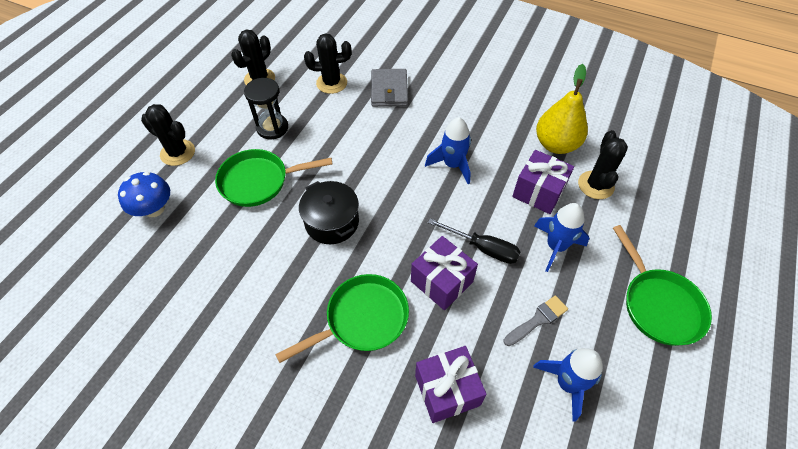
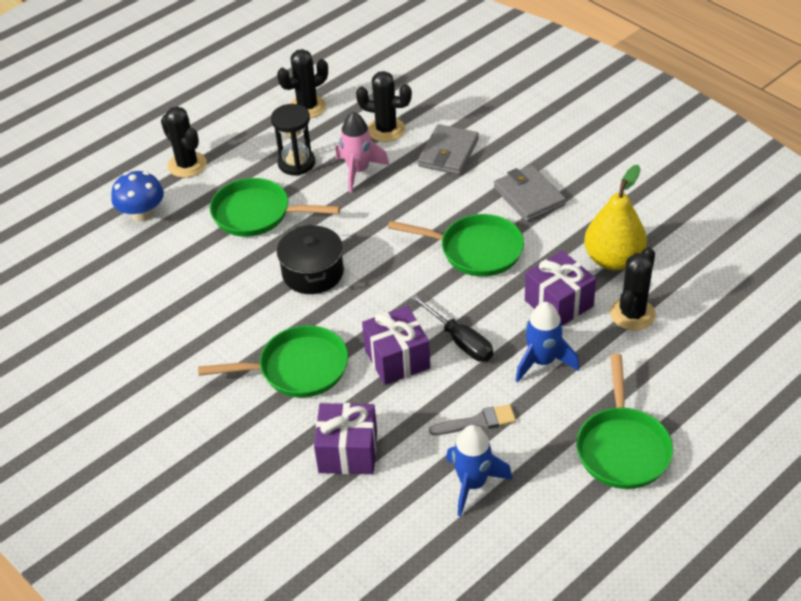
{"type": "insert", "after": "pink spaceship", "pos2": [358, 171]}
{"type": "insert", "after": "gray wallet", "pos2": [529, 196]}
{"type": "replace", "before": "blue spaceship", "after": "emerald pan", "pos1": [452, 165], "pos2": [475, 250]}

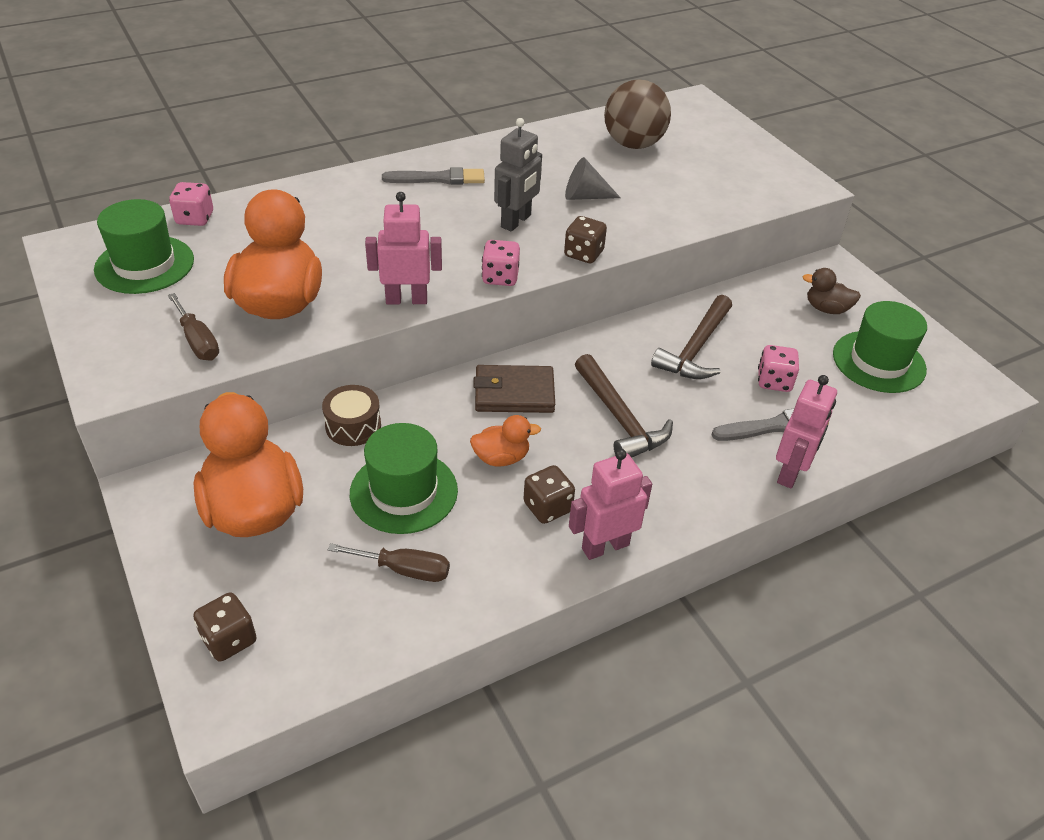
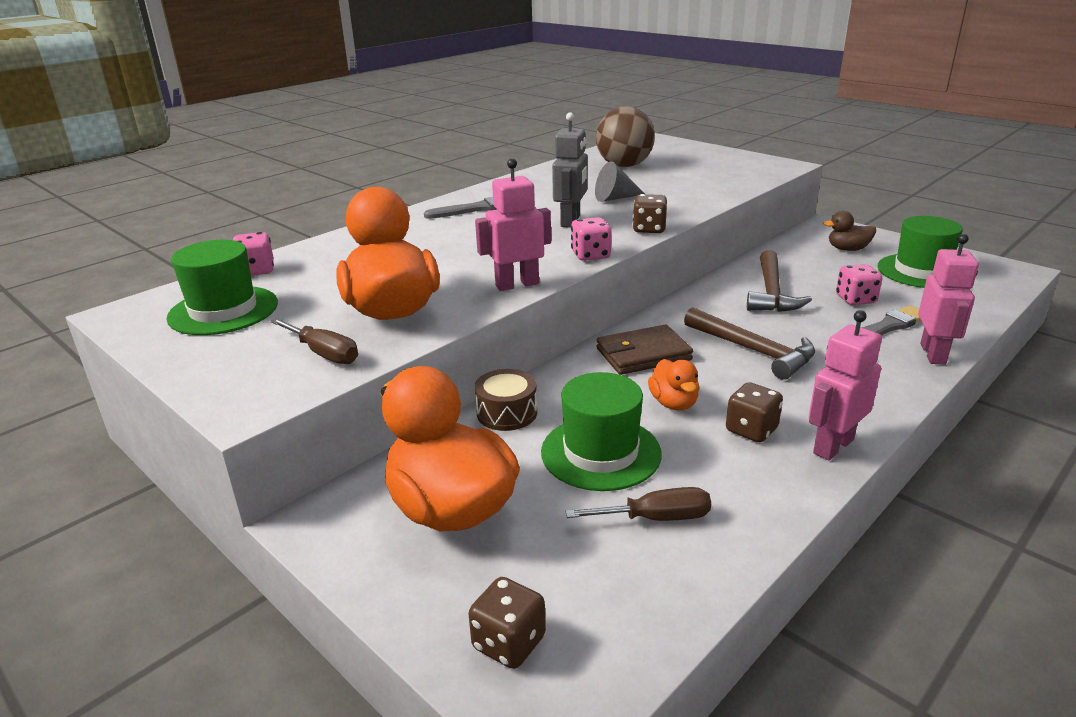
{"type": "rotate", "before": "orange-coloured duck", "pos1": [501, 458], "pos2": [673, 403], "turn": 105}

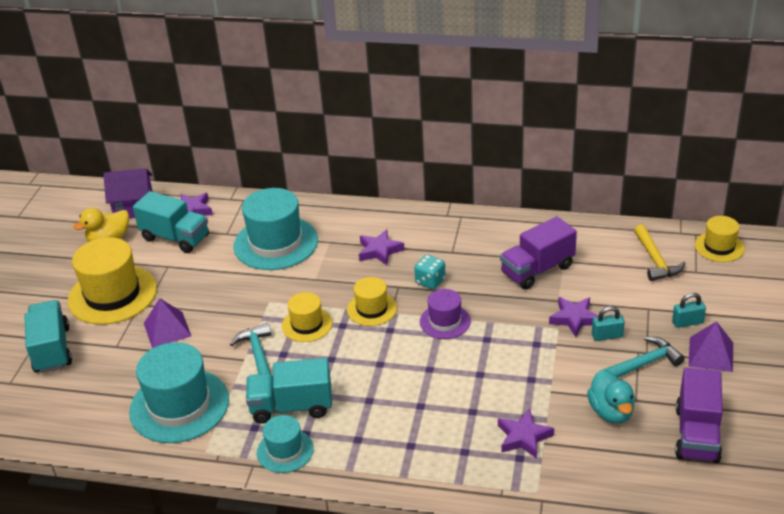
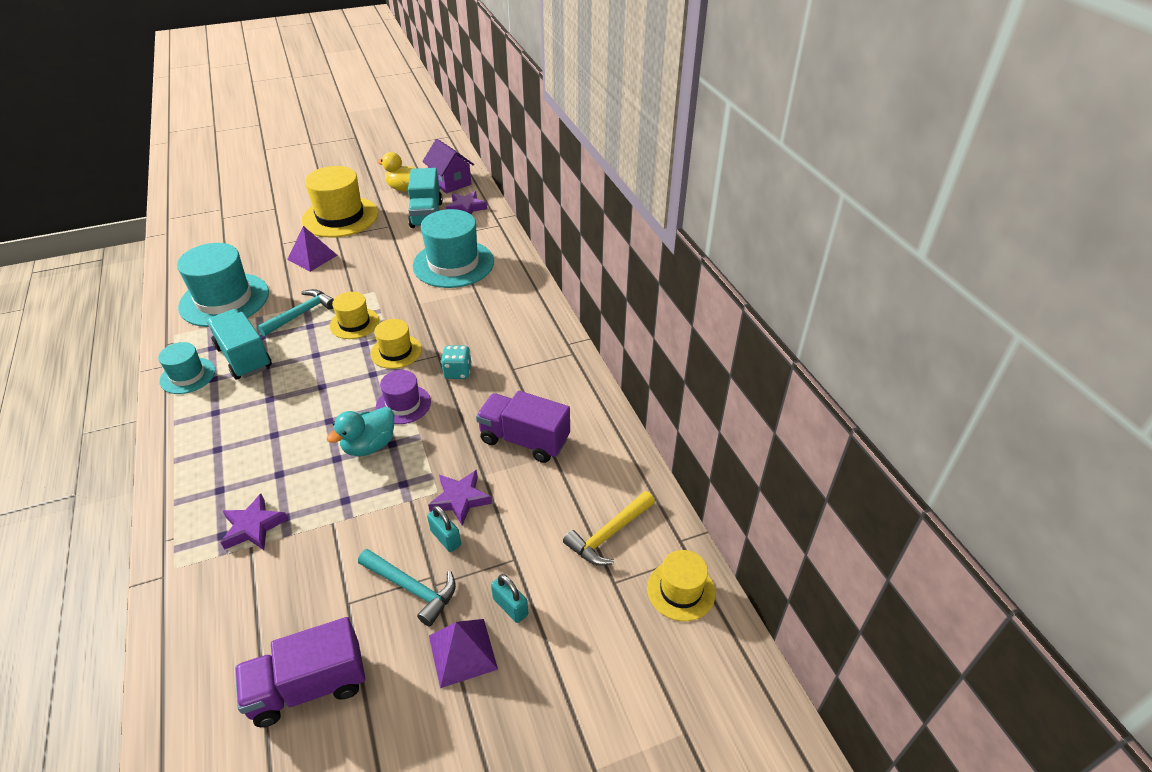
{"type": "delete", "before": "teal lorry", "pos1": [52, 350]}
{"type": "delete", "before": "purple five-pointed star", "pos1": [379, 251]}
{"type": "move", "before": "teal duck", "pos1": [611, 412], "pos2": [369, 445]}

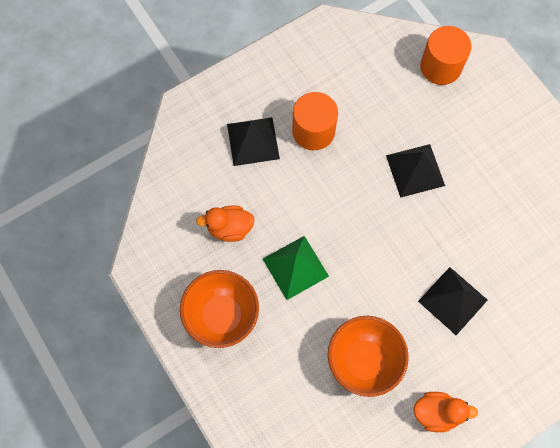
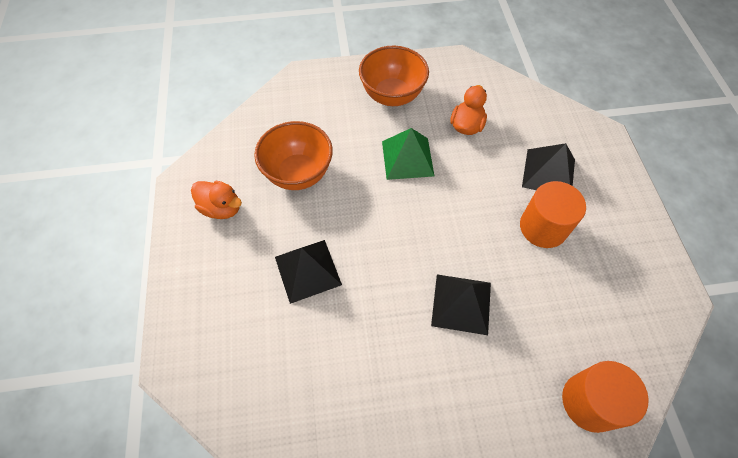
{"type": "rotate", "before": "orange-coloured duck", "pos1": [437, 413], "pos2": [221, 208], "turn": -90}

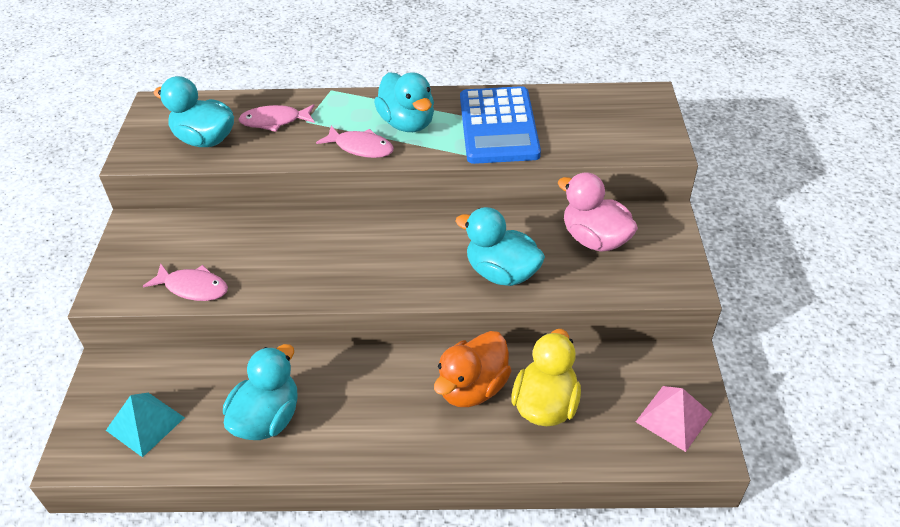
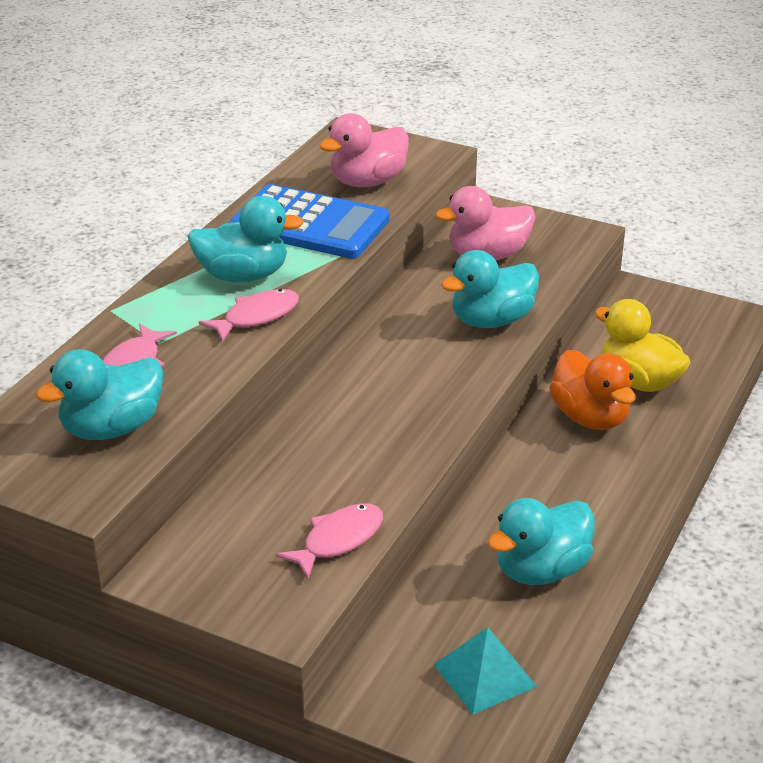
{"type": "delete", "before": "pink pyramid", "pos1": [674, 418]}
{"type": "insert", "after": "pink duck", "pos2": [367, 182]}
{"type": "rotate", "before": "teal duck", "pos1": [267, 418], "pos2": [541, 570], "turn": -90}

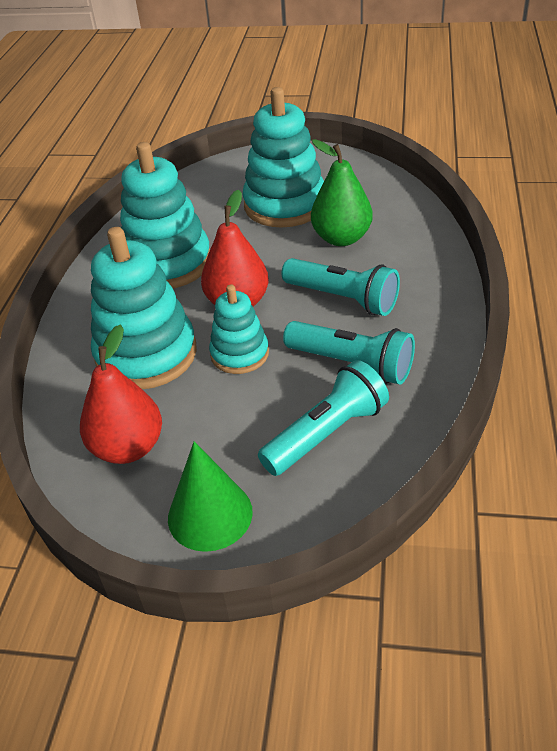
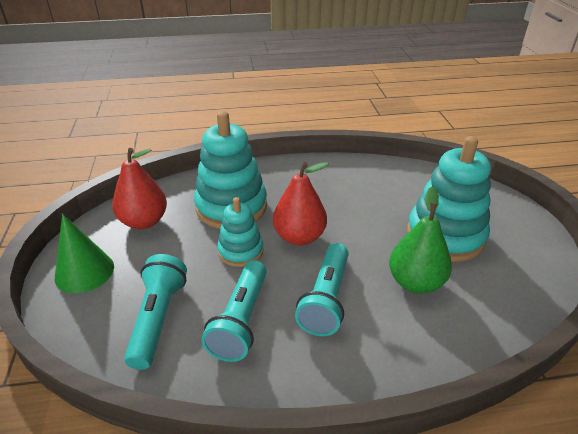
{"type": "delete", "before": "teal ring stacker", "pos1": [167, 263]}
{"type": "rotate", "before": "teal pocket torch", "pos1": [327, 434], "pos2": [158, 318], "turn": -120}

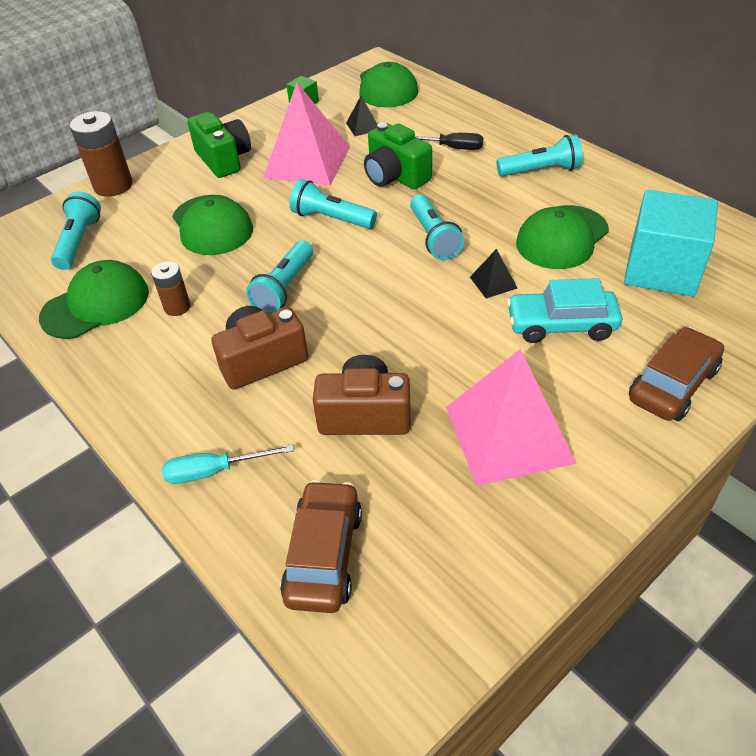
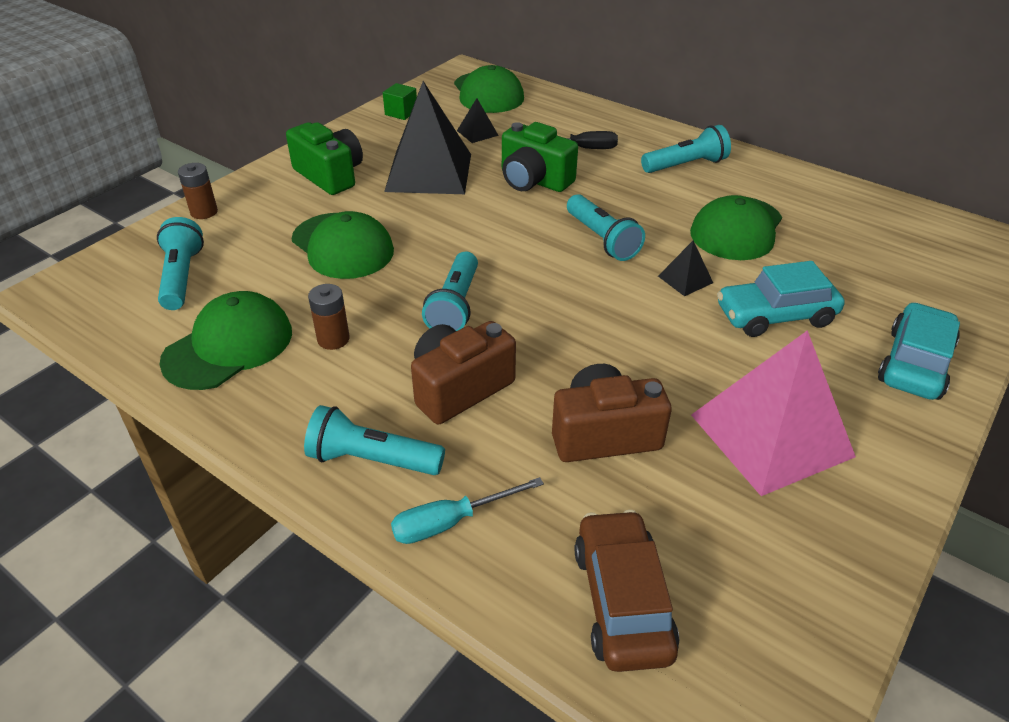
{"type": "delete", "before": "teal cube", "pos1": [662, 269]}
{"type": "move", "before": "teal pocket torch", "pos1": [331, 219], "pos2": [372, 460]}
{"type": "recolor", "before": "pink pyramid", "after": "jet-black pyramid", "pos1": [307, 162], "pos2": [429, 172]}
{"type": "recolor", "before": "brown toy car", "after": "teal toy car", "pos1": [673, 384], "pos2": [914, 364]}
{"type": "resize", "before": "brown battery", "pos1": [113, 185], "pos2": [204, 212], "scale": 0.57}

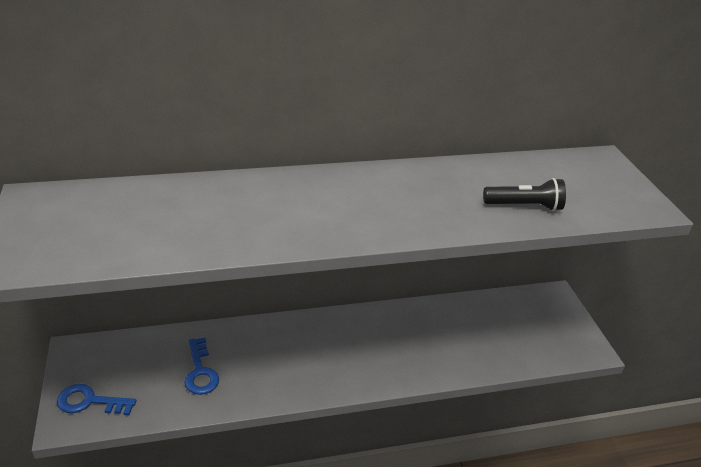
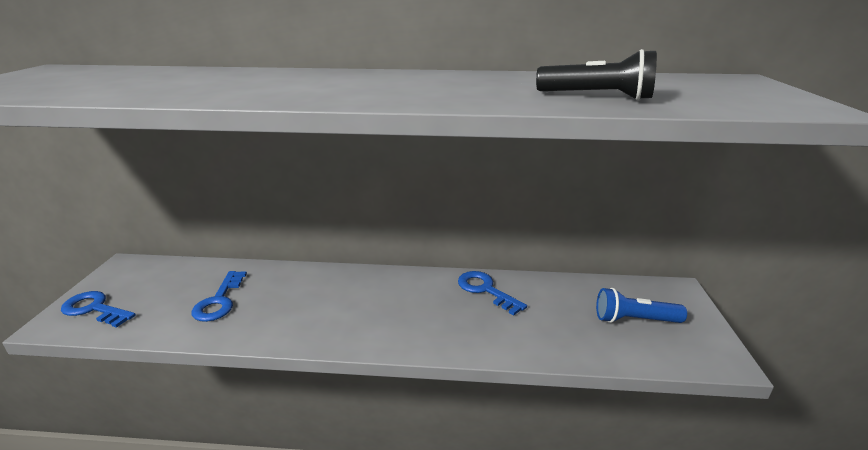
{"type": "insert", "after": "blue door key", "pos2": [485, 290]}
{"type": "insert", "after": "blue pocket torch", "pos2": [634, 320]}

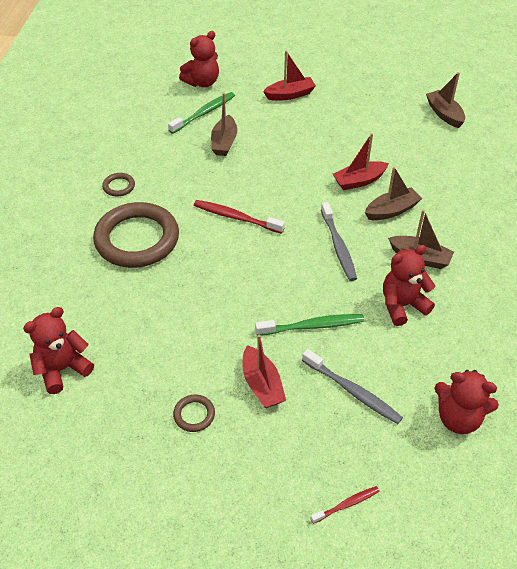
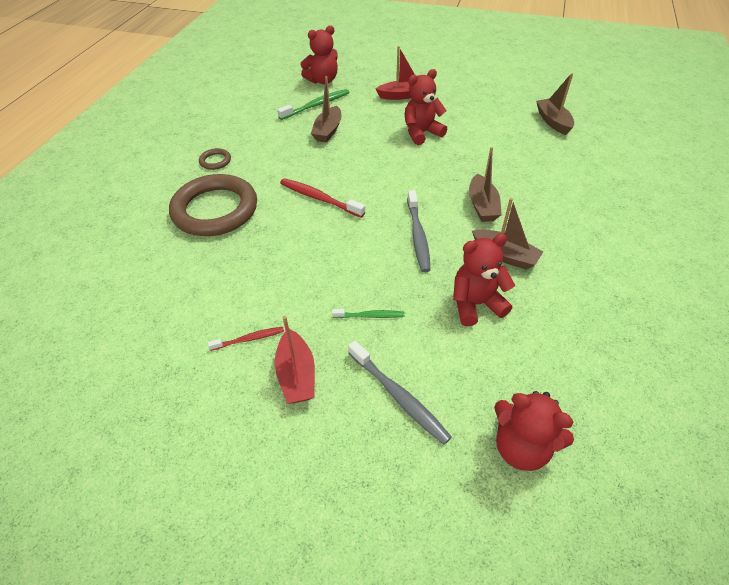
{"type": "delete", "before": "brown torus", "pos1": [194, 415]}
{"type": "delete", "before": "scarlet sailboat", "pos1": [359, 181]}
{"type": "move", "before": "scarlet stuffed bear", "pos1": [63, 369], "pos2": [421, 133]}
{"type": "move", "before": "scarlet toothbrush", "pos1": [346, 504], "pos2": [249, 339]}
{"type": "rotate", "before": "brown sailboat", "pos1": [391, 210], "pos2": [482, 206], "turn": 105}
{"type": "resize", "before": "emerald toothbrush", "pos1": [312, 326], "pos2": [370, 316], "scale": 0.59}

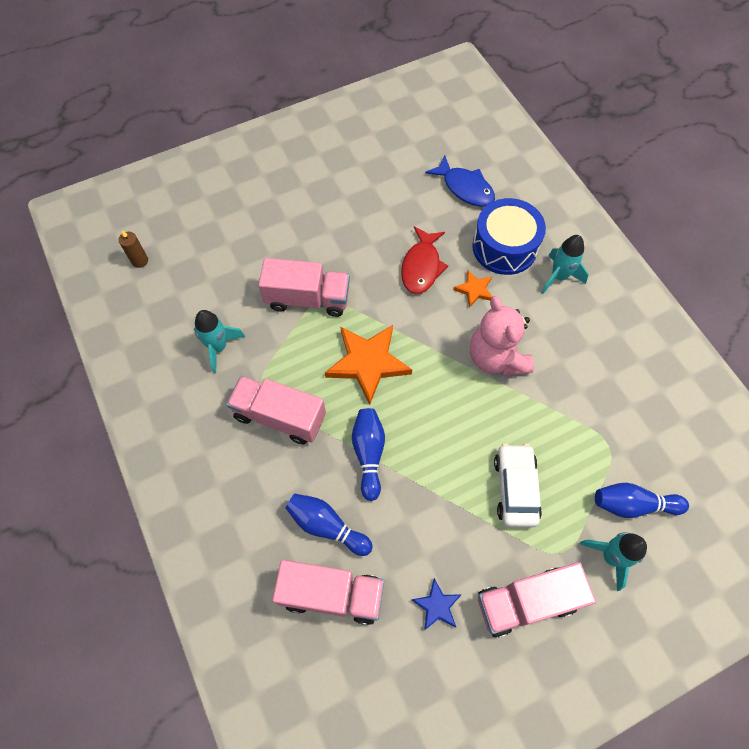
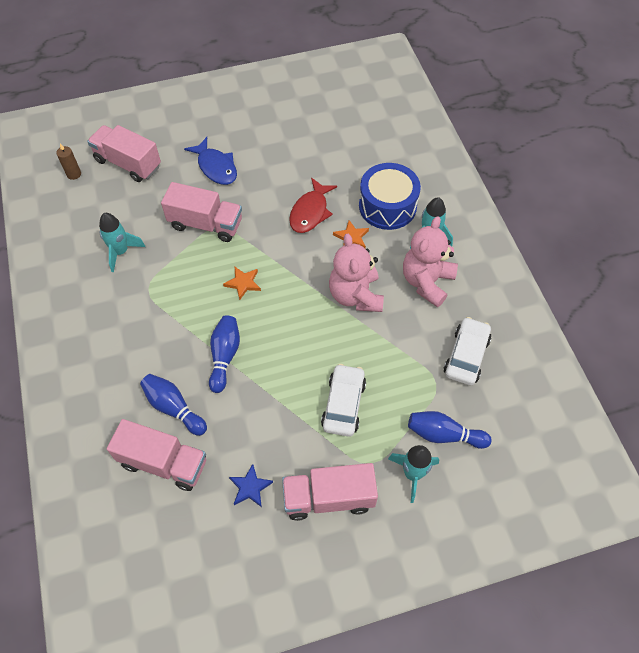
{"type": "insert", "after": "pink stuffed bear", "pos2": [426, 282]}
{"type": "insert", "after": "pure white toy car", "pos2": [466, 356]}
{"type": "move", "before": "pink lorry", "pos1": [280, 416], "pos2": [128, 163]}
{"type": "move", "before": "blue toy fish", "pos1": [465, 188], "pos2": [216, 167]}
{"type": "resize", "before": "orange-coloured five-pointed star", "pos1": [367, 363], "pos2": [243, 283], "scale": 0.5}

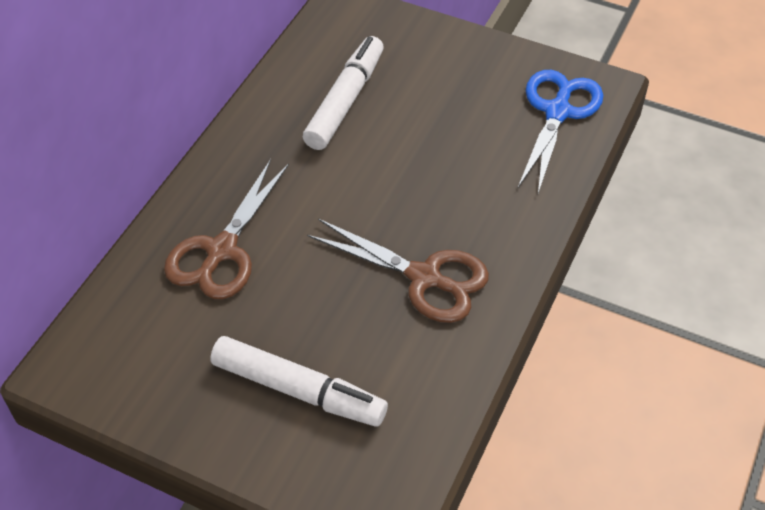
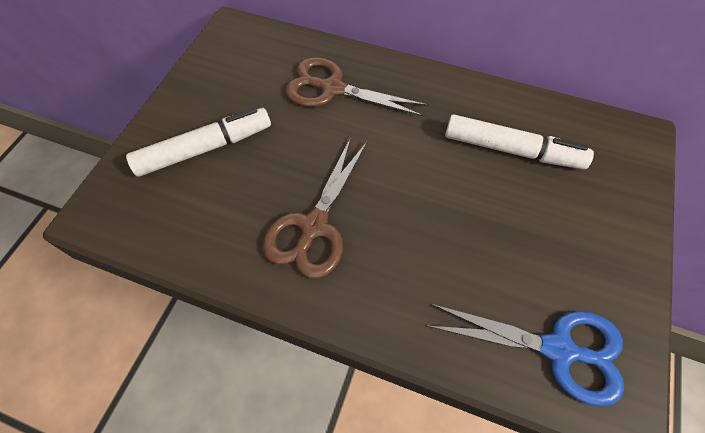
{"type": "rotate", "before": "pure white marker", "pos1": [298, 390], "pos2": [205, 148], "turn": -135}

